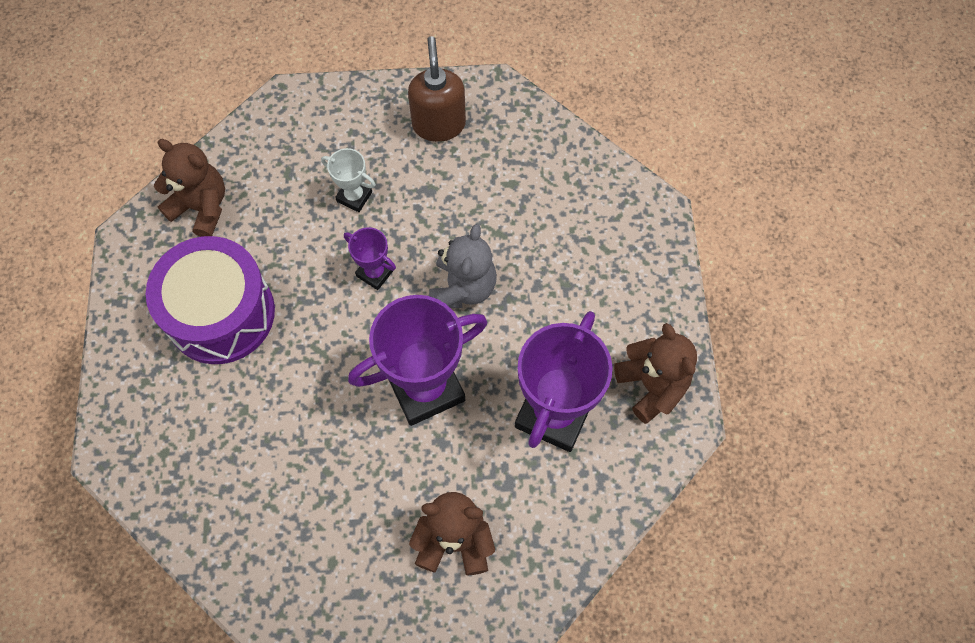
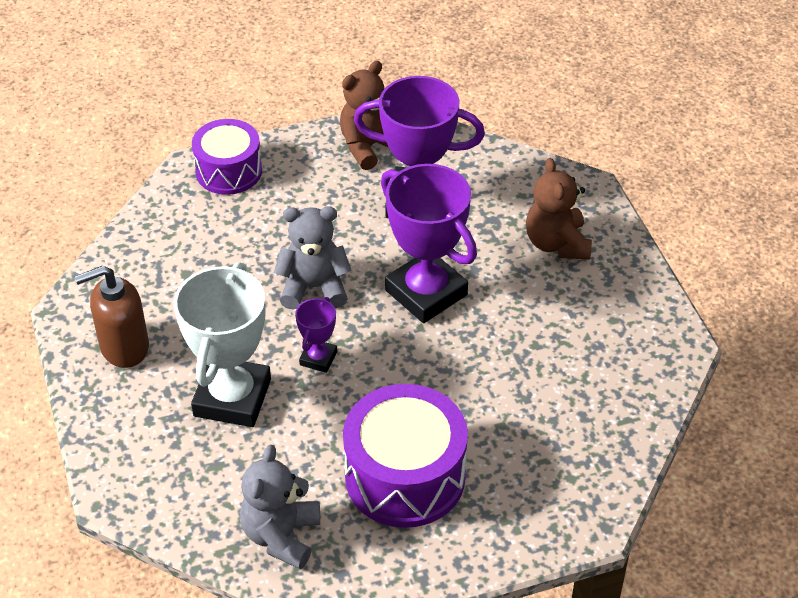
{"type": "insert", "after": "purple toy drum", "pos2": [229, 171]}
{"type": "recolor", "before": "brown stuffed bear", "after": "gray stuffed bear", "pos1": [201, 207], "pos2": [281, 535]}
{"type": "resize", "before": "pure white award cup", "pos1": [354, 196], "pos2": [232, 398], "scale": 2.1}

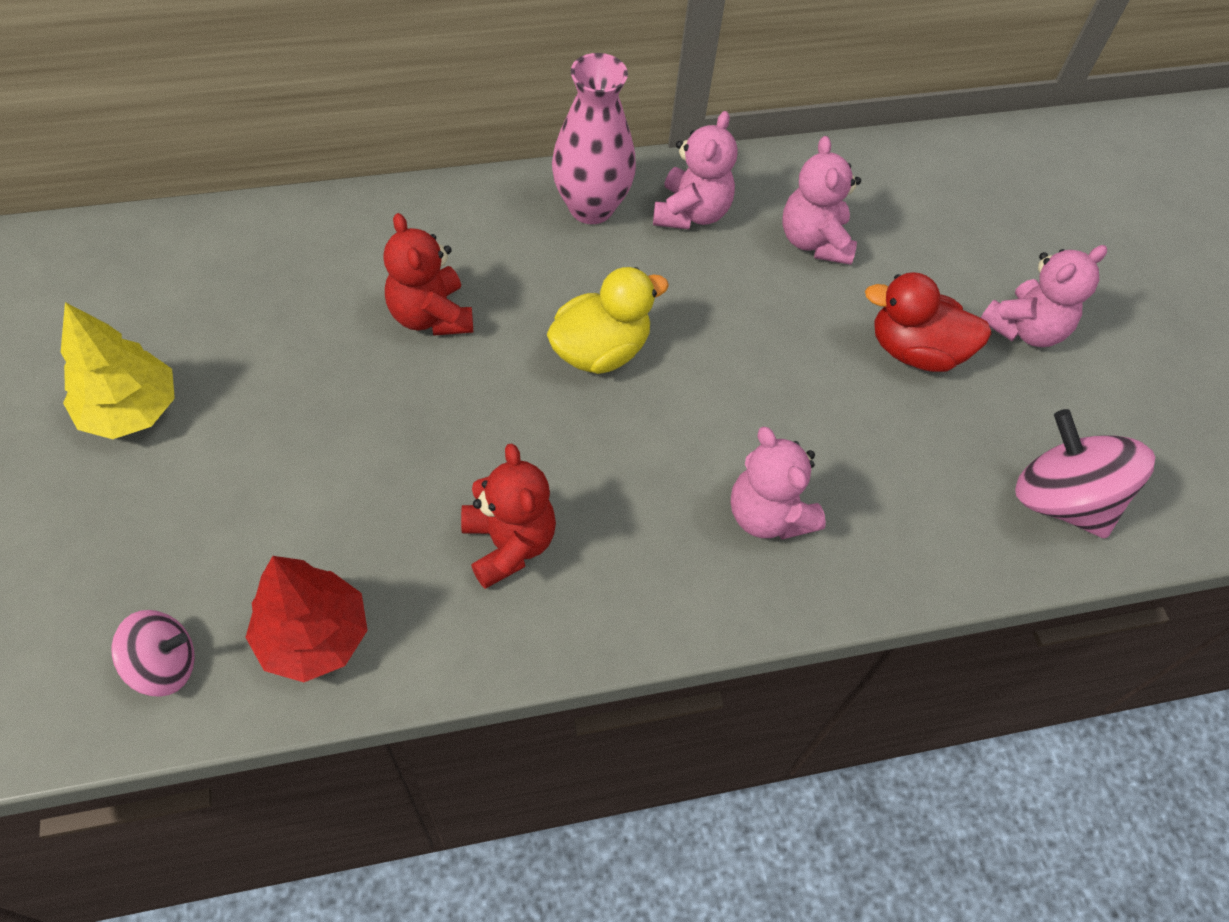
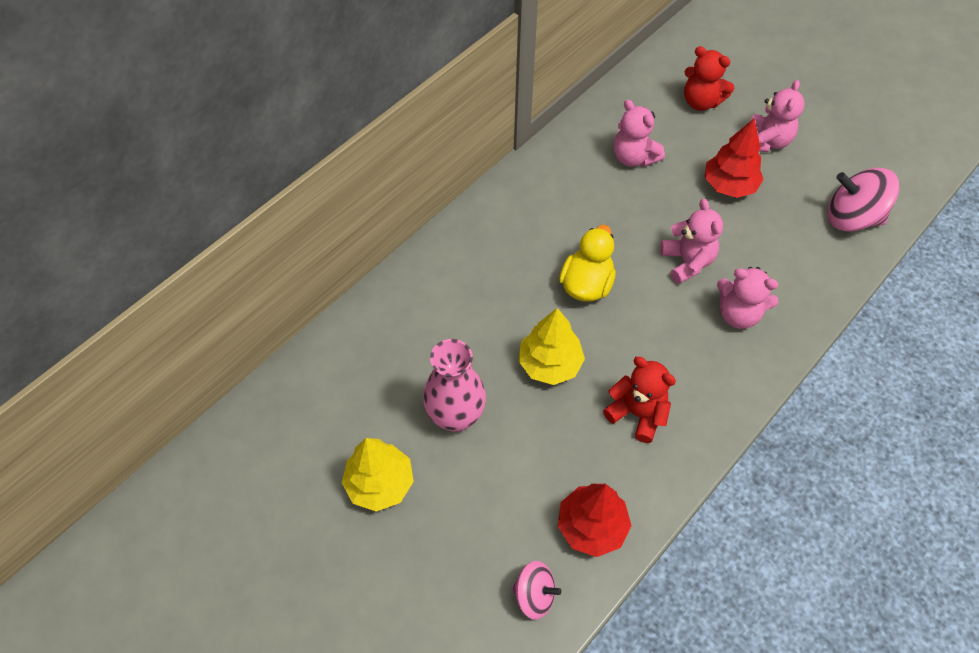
{"type": "insert", "after": "golden tree", "pos2": [550, 364]}
{"type": "move", "before": "scarlet stuffed bear", "pos1": [431, 315], "pos2": [701, 102]}
{"type": "move", "before": "pink flower vase", "pos1": [591, 207], "pos2": [456, 416]}
{"type": "move", "before": "pink stuffed bear", "pos1": [691, 213], "pos2": [687, 262]}
{"type": "replace", "before": "scarlet duck", "after": "scarlet tree", "pos1": [915, 350], "pos2": [729, 185]}
{"type": "rotate", "before": "pink toy top", "pos1": [164, 664], "pos2": [534, 595], "turn": 60}

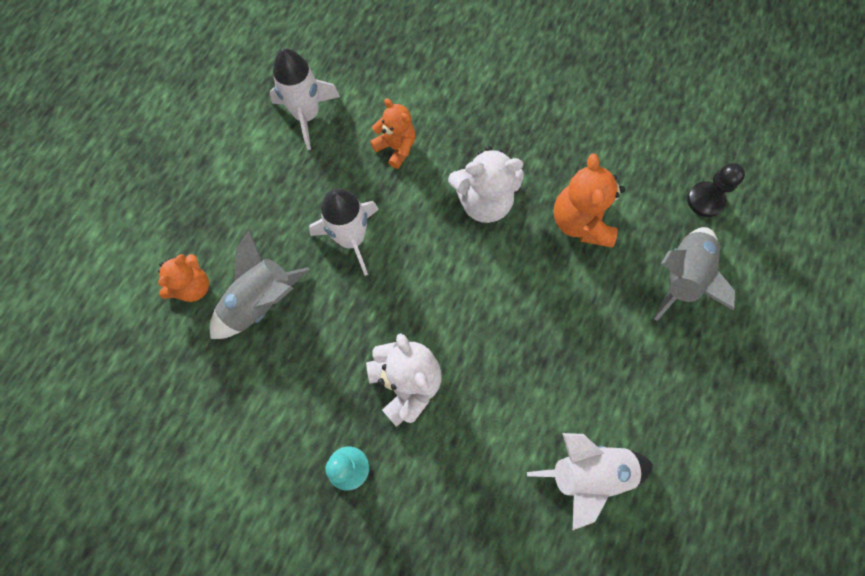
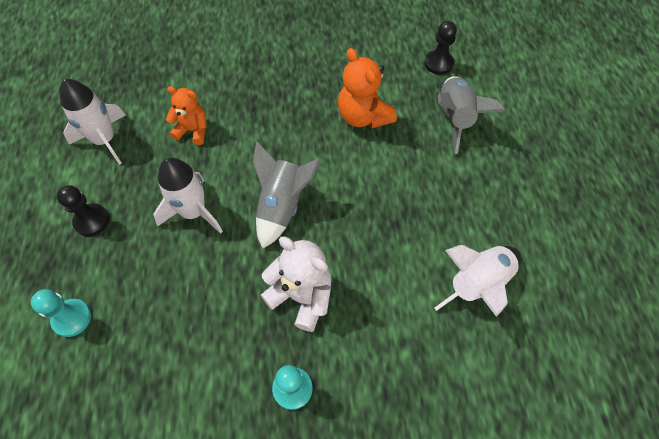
{"type": "delete", "before": "pure white stuffed bear", "pos1": [484, 201]}
{"type": "insert", "after": "jet-black game pawn", "pos2": [91, 220]}
{"type": "move", "before": "gray spaceship", "pos1": [261, 301], "pos2": [282, 205]}
{"type": "replace", "before": "orange-coloured stuffed bear", "after": "teal game pawn", "pos1": [193, 286], "pos2": [72, 318]}

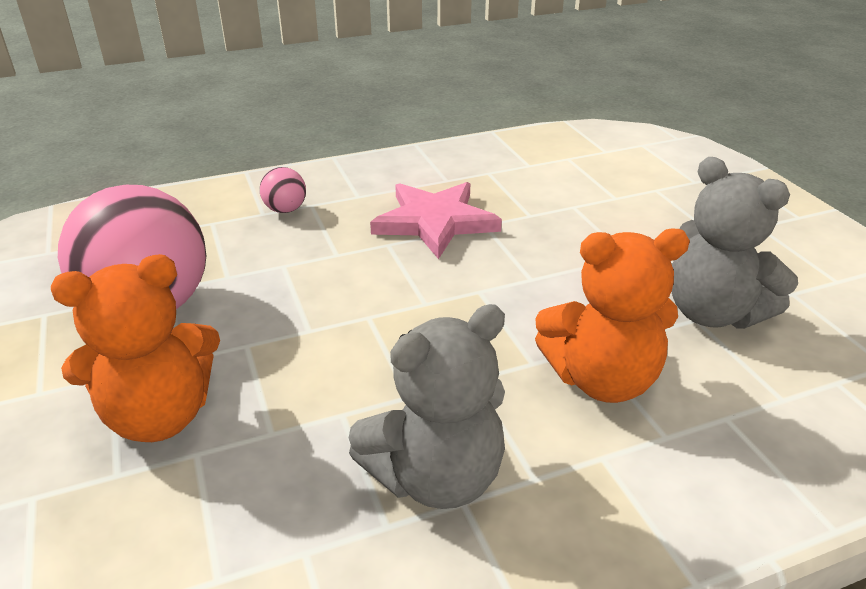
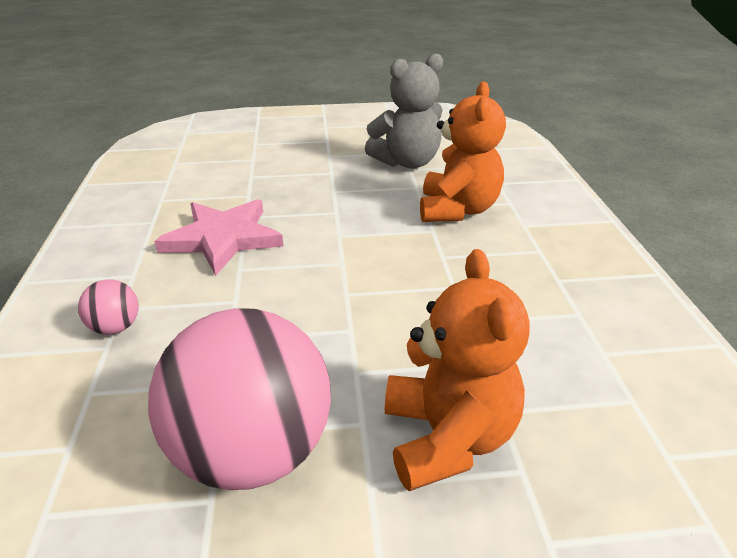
{"type": "delete", "before": "gray stuffed bear", "pos1": [436, 476]}

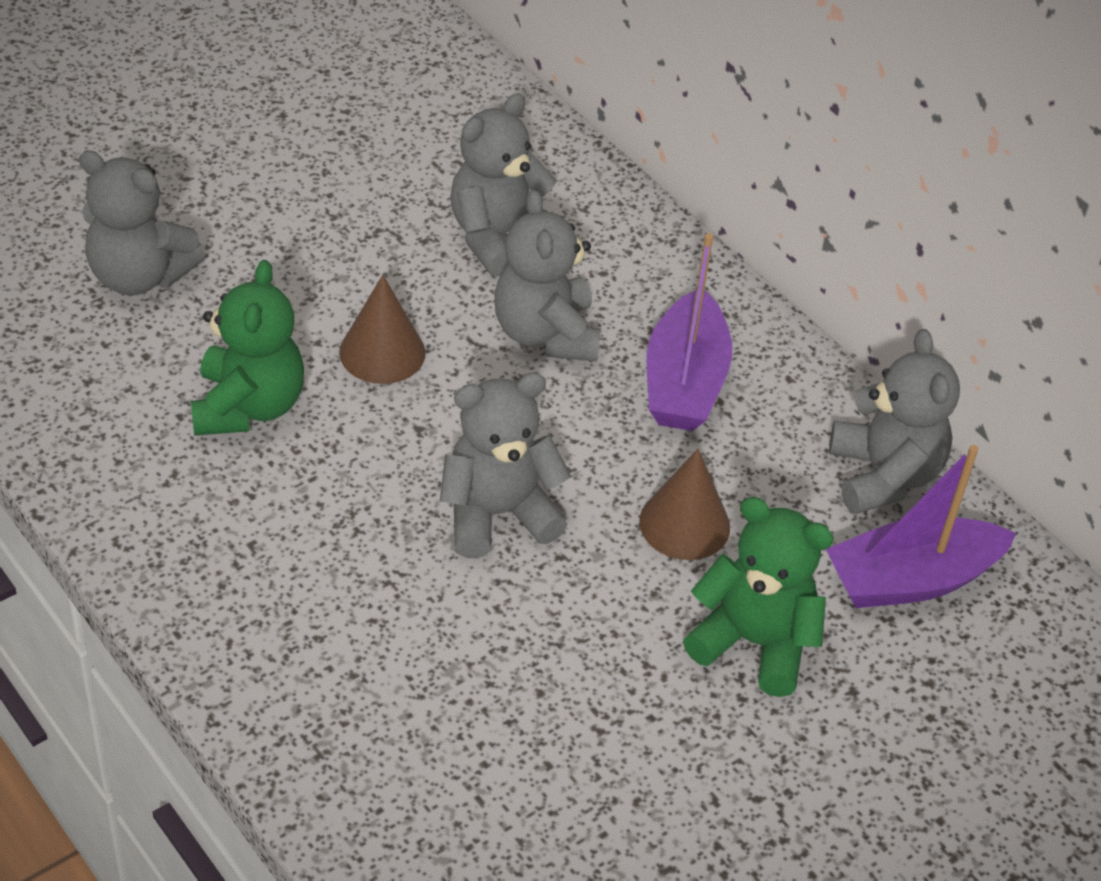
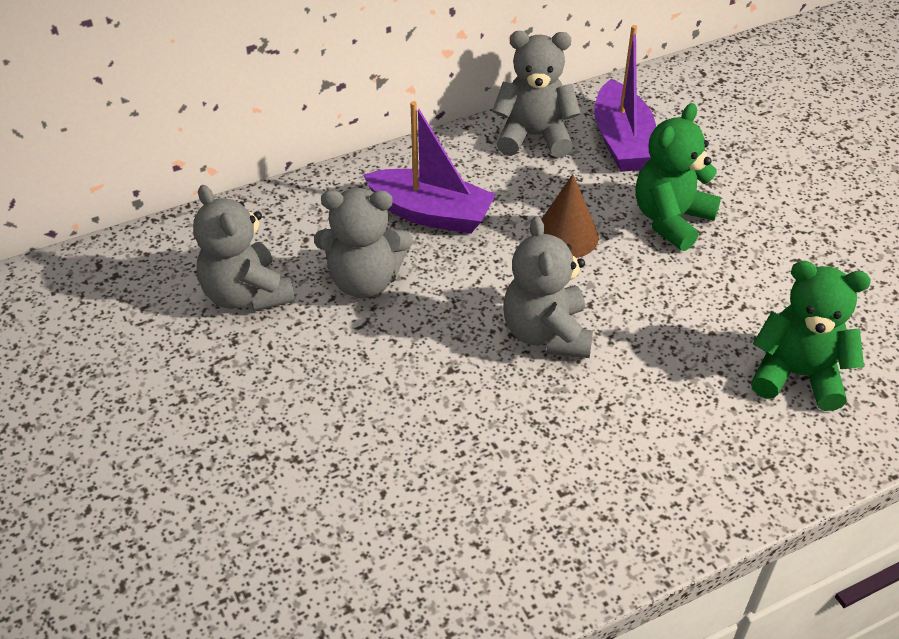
{"type": "delete", "before": "gray stuffed bear", "pos1": [140, 276]}
{"type": "delete", "before": "brown cone", "pos1": [382, 352]}
{"type": "move", "before": "emerald stuffed bear", "pos1": [248, 406], "pos2": [797, 375]}

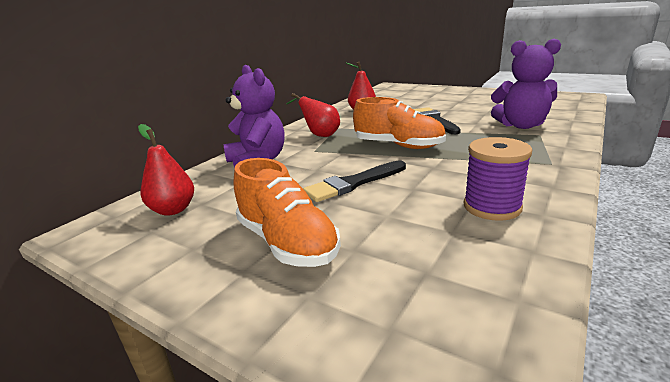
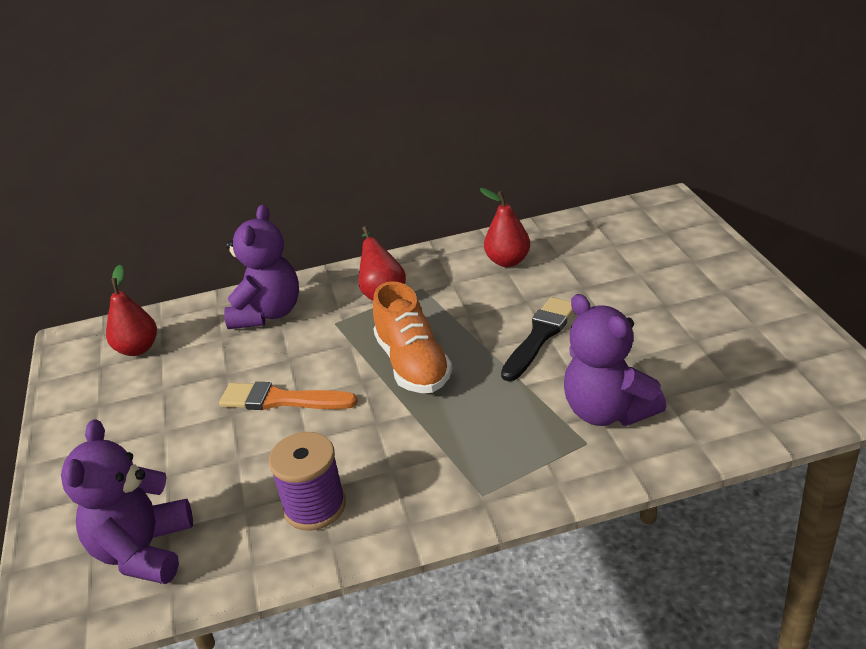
{"type": "delete", "before": "orange-coloured sneaker", "pos1": [287, 243]}
{"type": "insert", "after": "purple stuffed bear", "pos2": [144, 551]}
{"type": "recolor", "before": "jet-black paintbrush", "after": "orange-coloured paintbrush", "pos1": [354, 183], "pos2": [282, 400]}

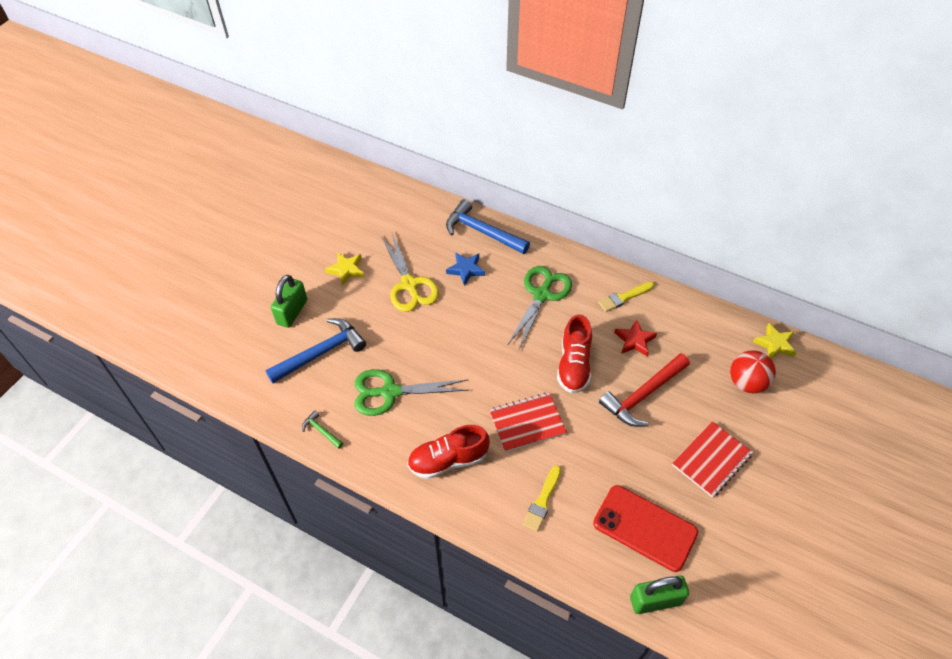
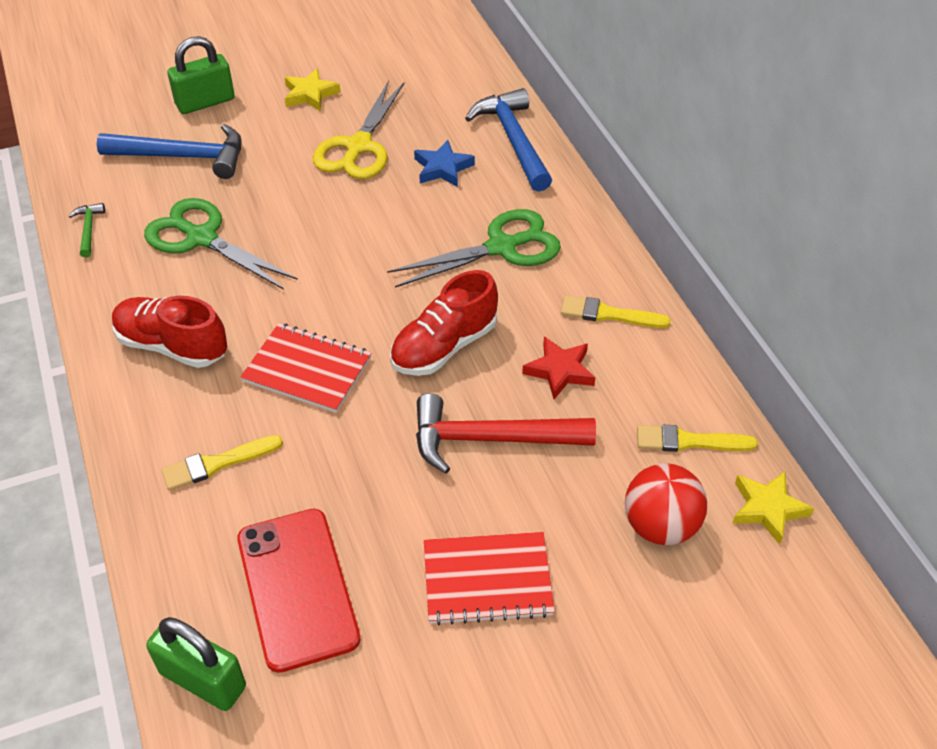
{"type": "insert", "after": "golden paintbrush", "pos2": [689, 441]}

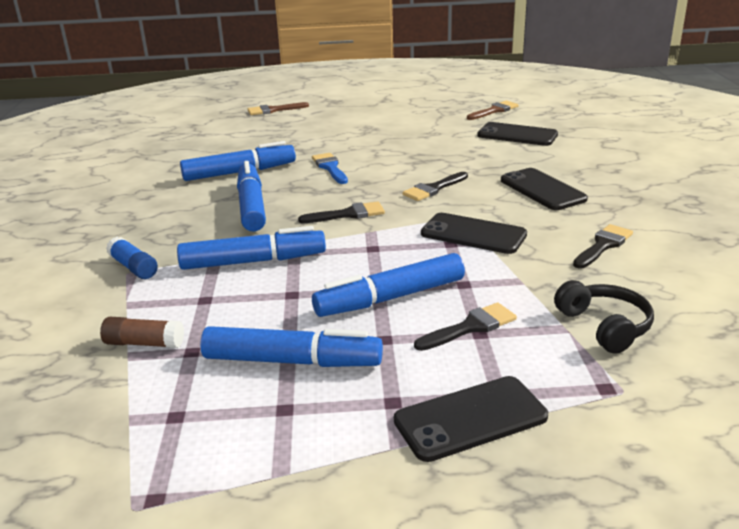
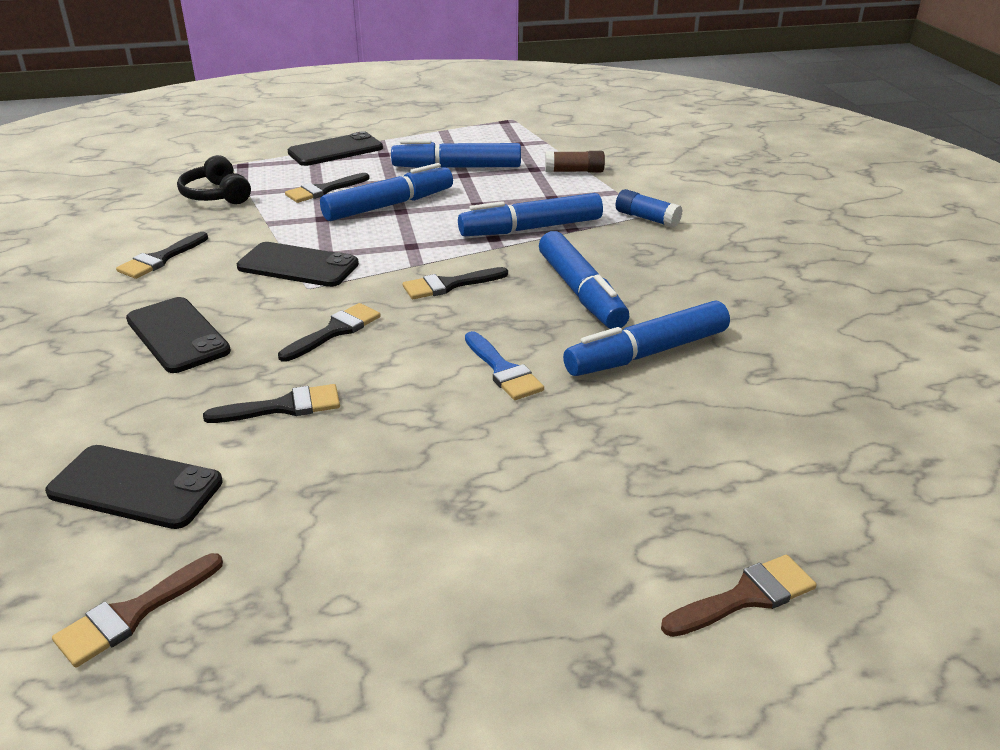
{"type": "insert", "after": "jet-black paintbrush", "pos2": [284, 407]}

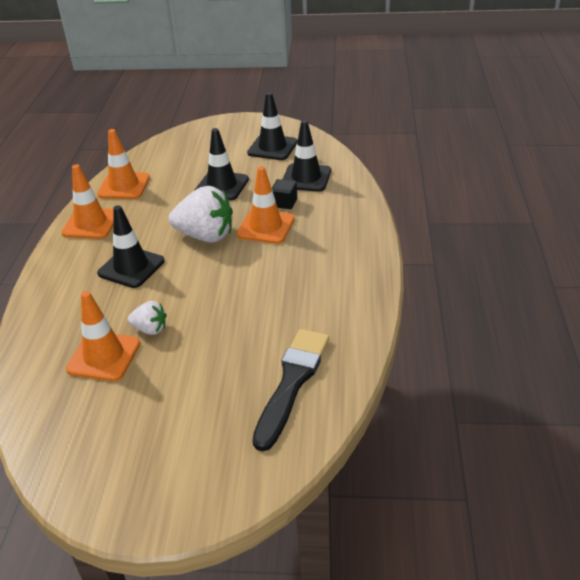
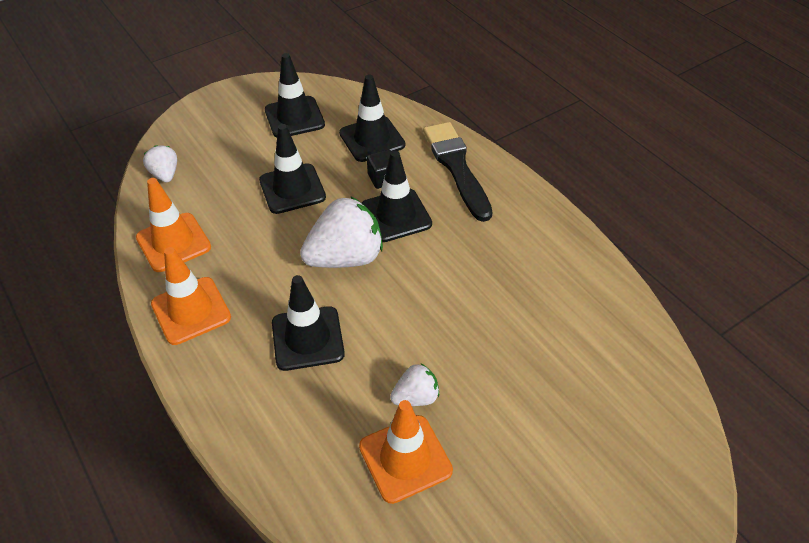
{"type": "insert", "after": "pure white strawberry", "pos2": [165, 174]}
{"type": "move", "before": "jet-black paintbrush", "pos1": [292, 383], "pos2": [457, 167]}
{"type": "recolor", "before": "orange-coloured safety cone", "after": "jet-black safety cone", "pos1": [266, 227], "pos2": [396, 215]}

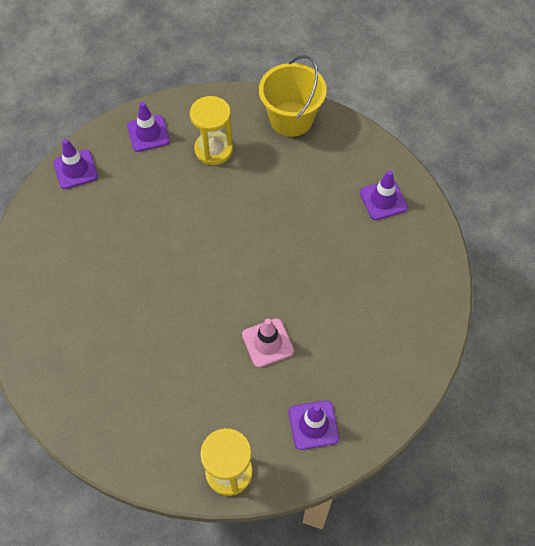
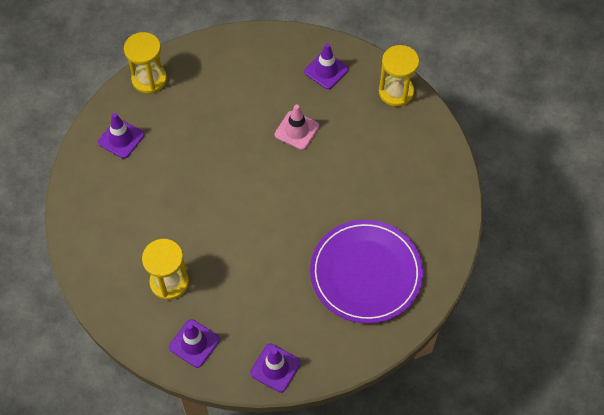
{"type": "delete", "before": "golden sand bucket", "pos1": [291, 119]}
{"type": "insert", "after": "golden sandglass", "pos2": [149, 79]}
{"type": "insert", "after": "purple flat dish", "pos2": [366, 273]}

